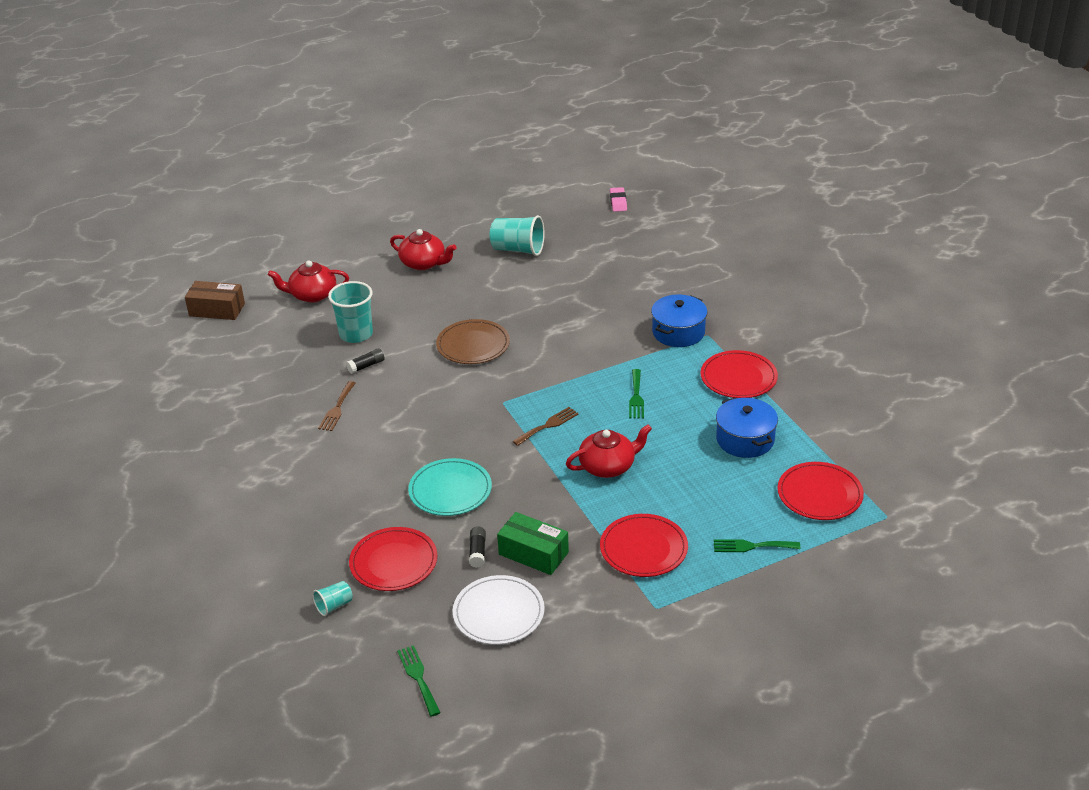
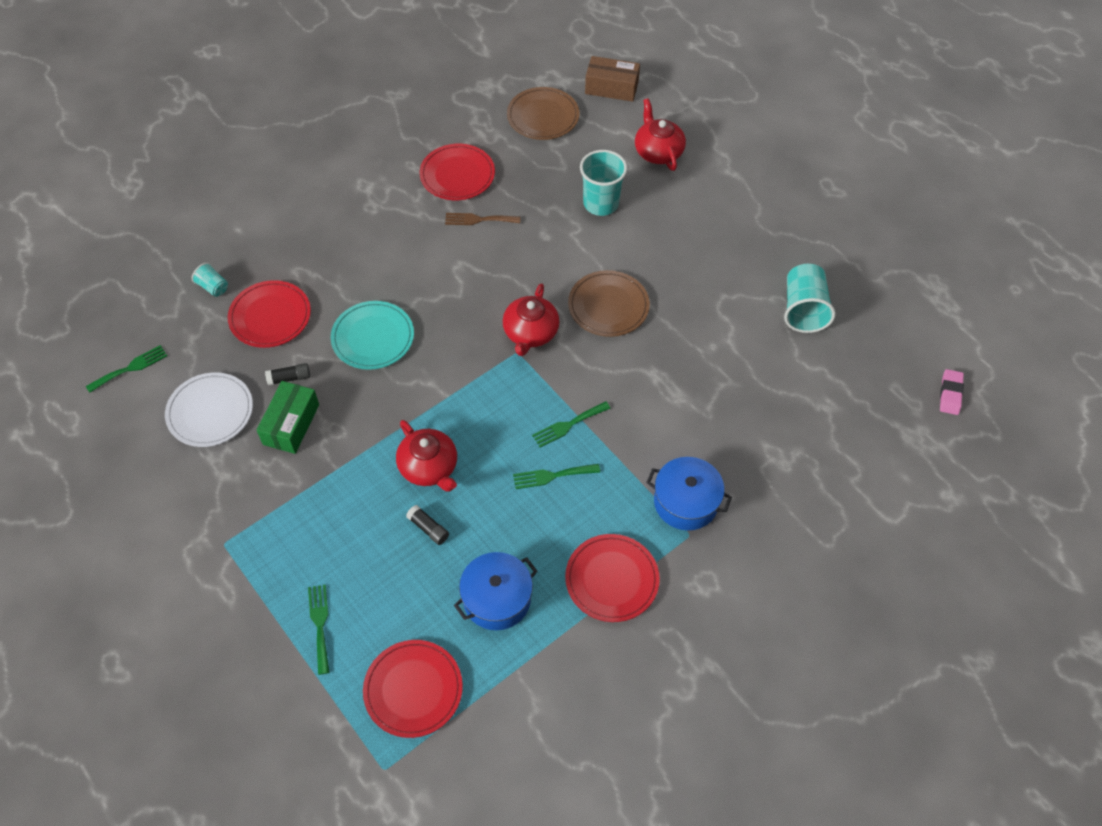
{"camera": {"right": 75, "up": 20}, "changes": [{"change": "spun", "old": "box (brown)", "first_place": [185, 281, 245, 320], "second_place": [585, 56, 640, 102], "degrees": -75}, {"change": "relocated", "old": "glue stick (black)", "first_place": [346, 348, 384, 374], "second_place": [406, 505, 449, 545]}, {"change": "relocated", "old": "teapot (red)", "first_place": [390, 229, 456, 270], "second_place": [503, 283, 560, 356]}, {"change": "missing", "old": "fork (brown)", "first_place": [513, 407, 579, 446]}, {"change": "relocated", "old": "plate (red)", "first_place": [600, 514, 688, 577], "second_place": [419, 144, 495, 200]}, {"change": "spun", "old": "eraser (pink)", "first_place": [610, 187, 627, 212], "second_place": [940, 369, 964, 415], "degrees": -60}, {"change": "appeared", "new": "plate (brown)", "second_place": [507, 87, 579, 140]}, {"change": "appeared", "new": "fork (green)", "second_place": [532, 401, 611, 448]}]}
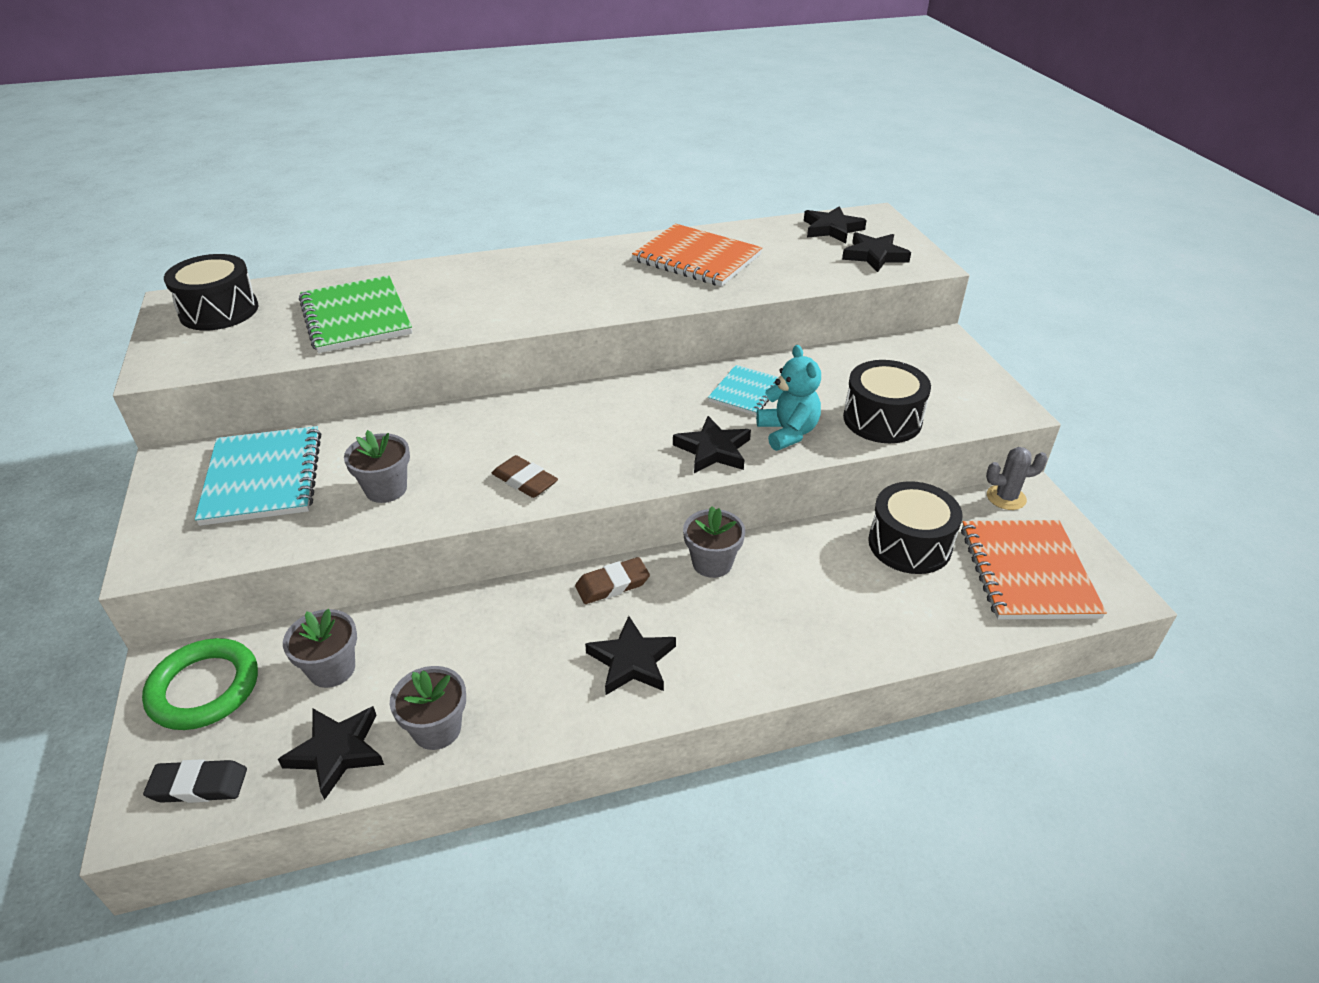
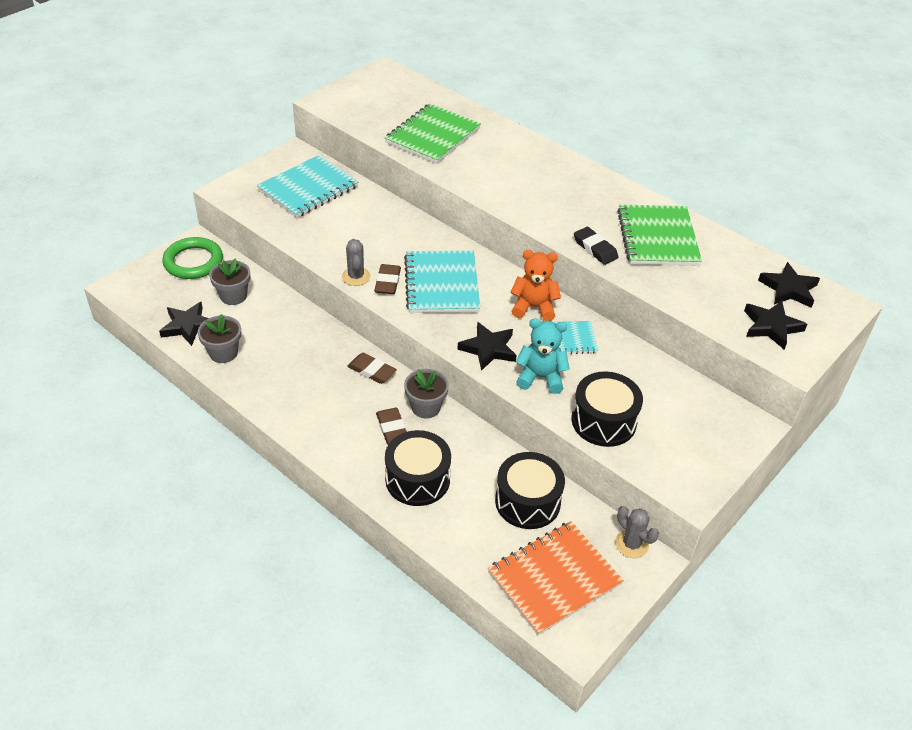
{"camera": {"right": 55, "up": 5}, "changes": [{"change": "relocated", "old": "eraser (black)", "first_place": [143, 759, 247, 803], "second_place": [574, 227, 619, 265]}, {"change": "relocated", "old": "drum (black)", "first_place": [164, 254, 258, 330], "second_place": [385, 430, 451, 506]}, {"change": "missing", "old": "flower pot (grey)", "first_place": [344, 430, 410, 503]}, {"change": "missing", "old": "star (black)", "first_place": [585, 616, 676, 695]}, {"change": "colour", "old": "notebook (orange)", "new": "notebook (green)", "first_place": [632, 224, 762, 287], "second_place": [617, 204, 702, 266]}, {"change": "spun", "old": "teddy bear (turquoise)", "first_place": [756, 345, 821, 451], "second_place": [516, 318, 570, 394], "degrees": -120}, {"change": "appeared", "new": "cactus (grey)", "second_place": [342, 239, 370, 286]}, {"change": "appeared", "new": "eraser (brown)", "second_place": [376, 408, 407, 445]}, {"change": "appeared", "new": "notebook (turquoise)", "second_place": [404, 250, 480, 313]}, {"change": "appeared", "new": "teddy bear (orange)", "second_place": [510, 250, 561, 321]}]}
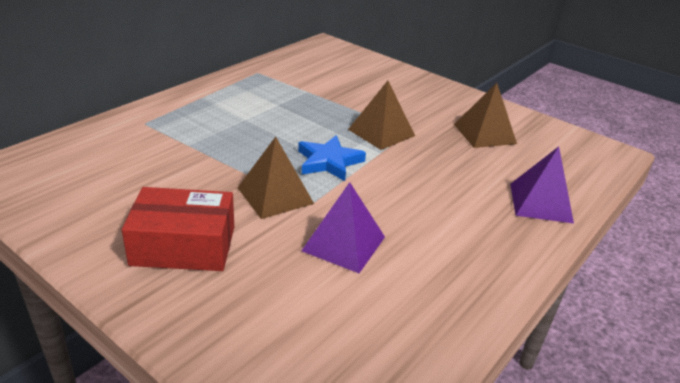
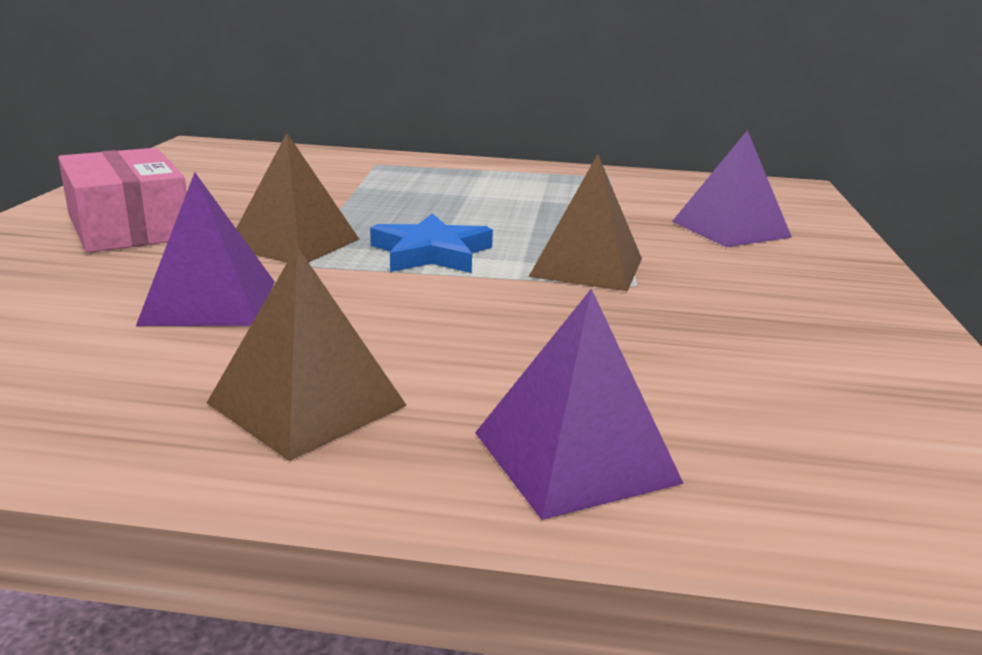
{"camera": {"right": 60, "up": -10}, "changes": [{"change": "colour", "old": "box (red)", "new": "box (pink)", "first_place": [122, 187, 234, 271], "second_place": [58, 148, 187, 253]}, {"change": "relocated", "old": "pyramid (brown)", "first_place": [454, 83, 517, 148], "second_place": [207, 246, 407, 461]}, {"change": "appeared", "new": "pyramid (purple)", "second_place": [672, 130, 792, 247]}]}
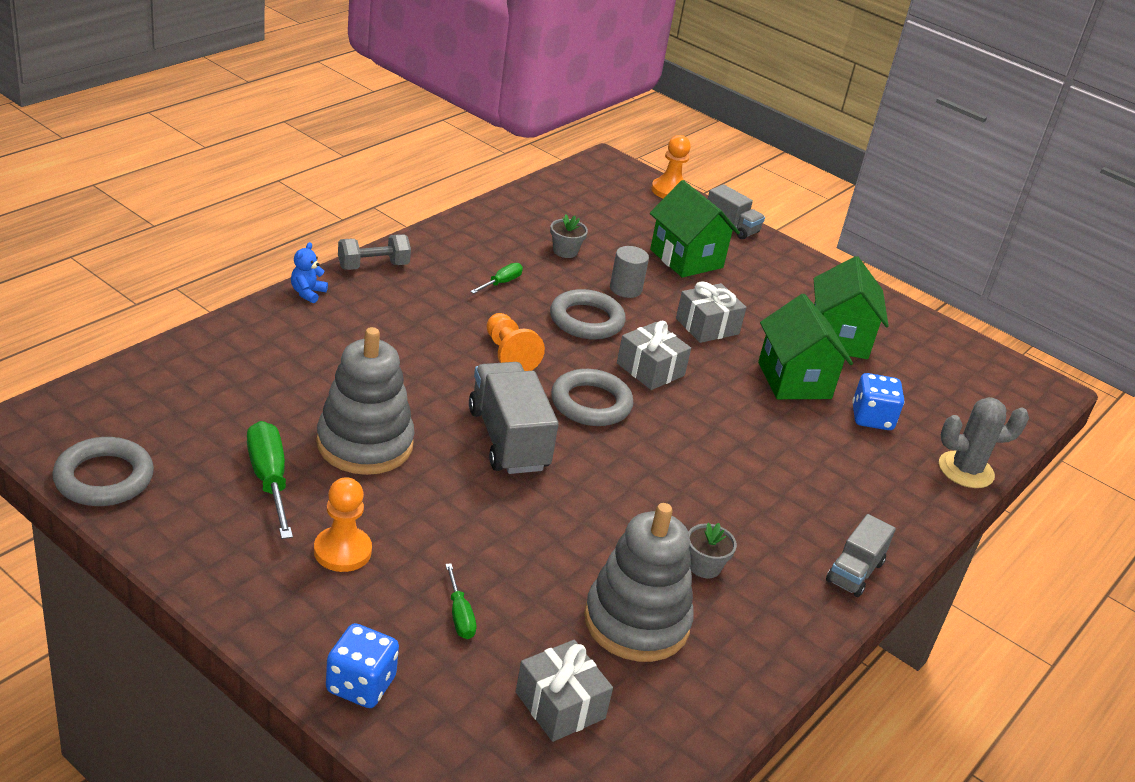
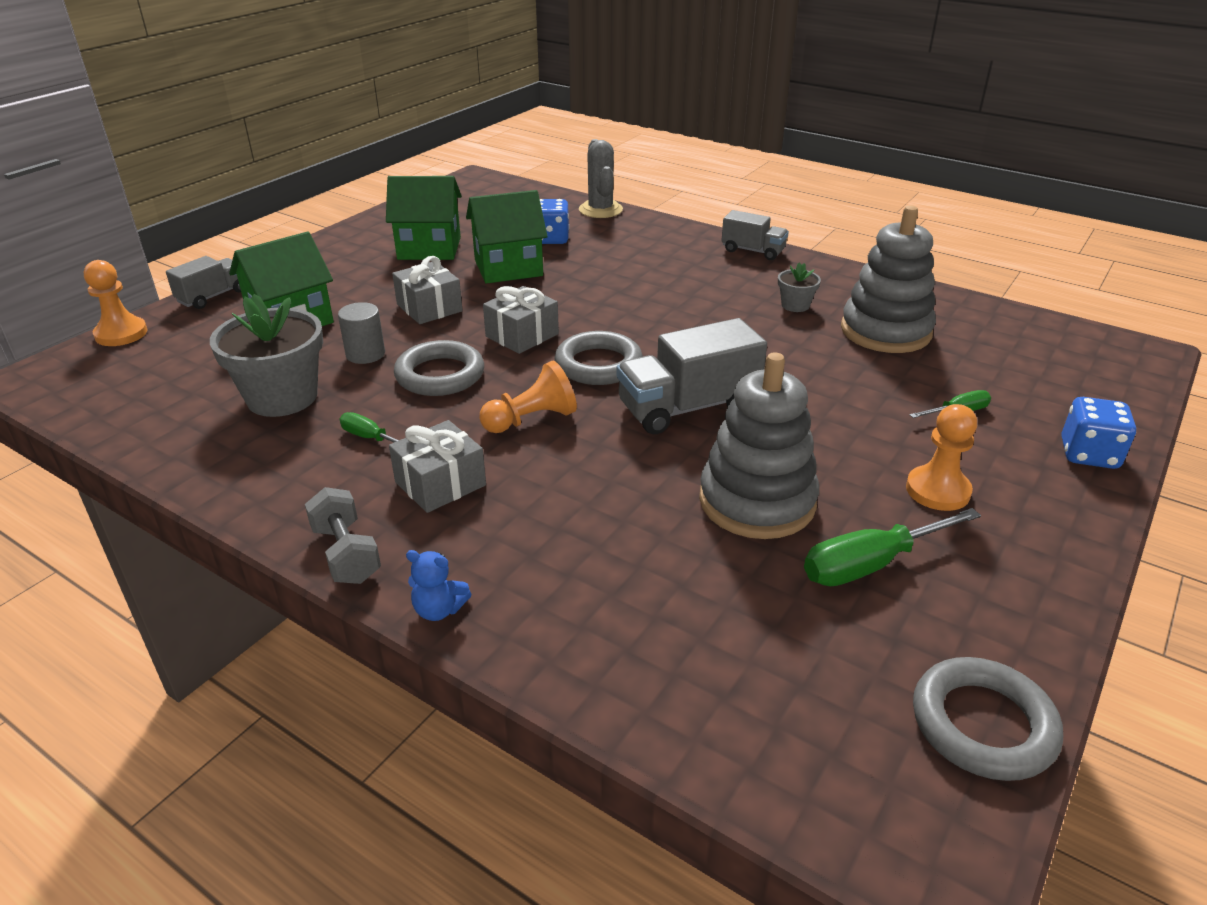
{"camera": {"right": -90, "up": 0}, "changes": [{"change": "relocated", "old": "gift (grey)", "first_place": [516, 640, 613, 742], "second_place": [389, 420, 486, 513]}, {"change": "size", "old": "flower pot (grey)", "first_place": [550, 214, 588, 258], "second_place": [210, 294, 323, 417], "factor": 2.1}]}
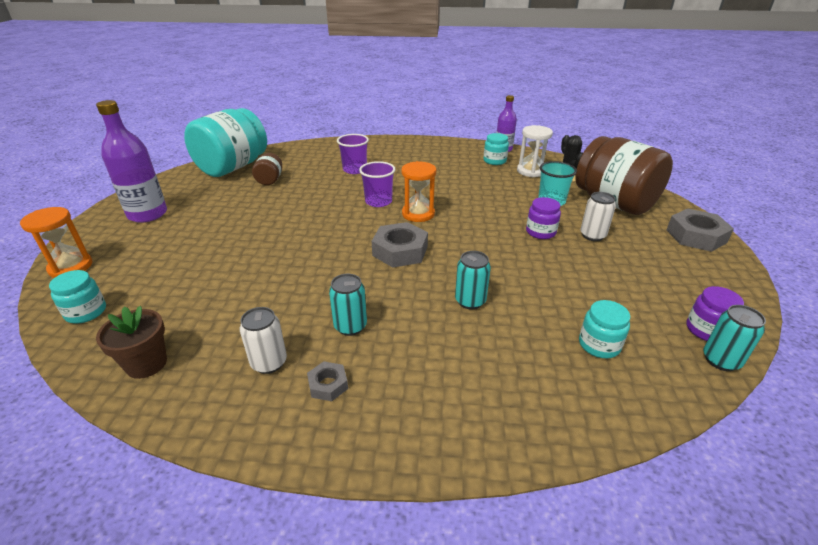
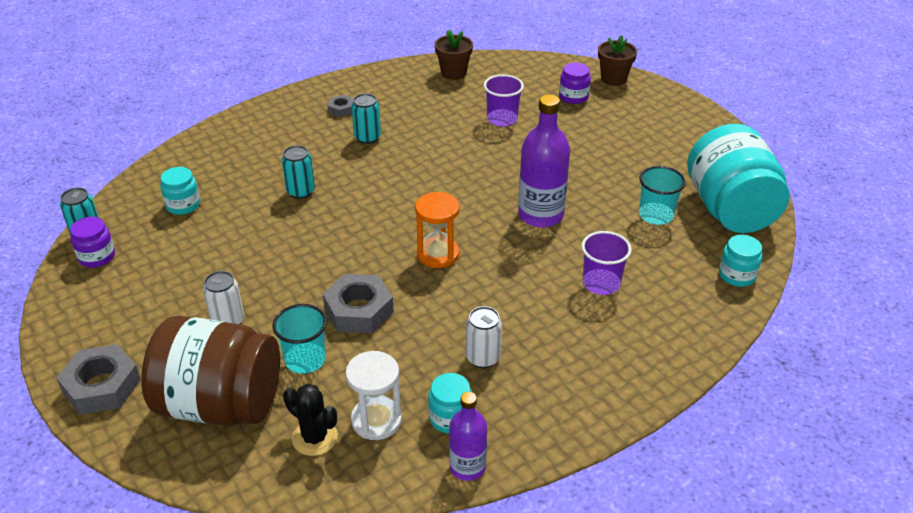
{"camera": {"right": 140, "up": 5}, "changes": [{"change": "exchanged", "old": "hourglass (orange)", "new": "flower pot (brown)", "first_place": [20, 207, 92, 278], "second_place": [598, 35, 637, 86]}, {"change": "relocated", "old": "jar (turquoise)", "first_place": [49, 270, 106, 324], "second_place": [719, 235, 762, 287]}, {"change": "relocated", "old": "bottle (purple)", "first_place": [96, 100, 167, 223], "second_place": [518, 94, 570, 228]}, {"change": "relocated", "old": "can (white)", "first_place": [240, 307, 287, 374], "second_place": [466, 306, 502, 368]}, {"change": "exchanged", "old": "jar (brown)", "new": "cup (turquoise)", "first_place": [252, 153, 282, 185], "second_place": [639, 166, 686, 225]}, {"change": "relocated", "old": "cup (purple)", "first_place": [359, 161, 395, 207], "second_place": [484, 74, 524, 127]}, {"change": "relocated", "old": "nut (grey)", "first_place": [372, 222, 428, 268], "second_place": [323, 274, 394, 333]}, {"change": "relocated", "old": "jar (purple)", "first_place": [526, 197, 561, 239], "second_place": [559, 63, 591, 104]}]}
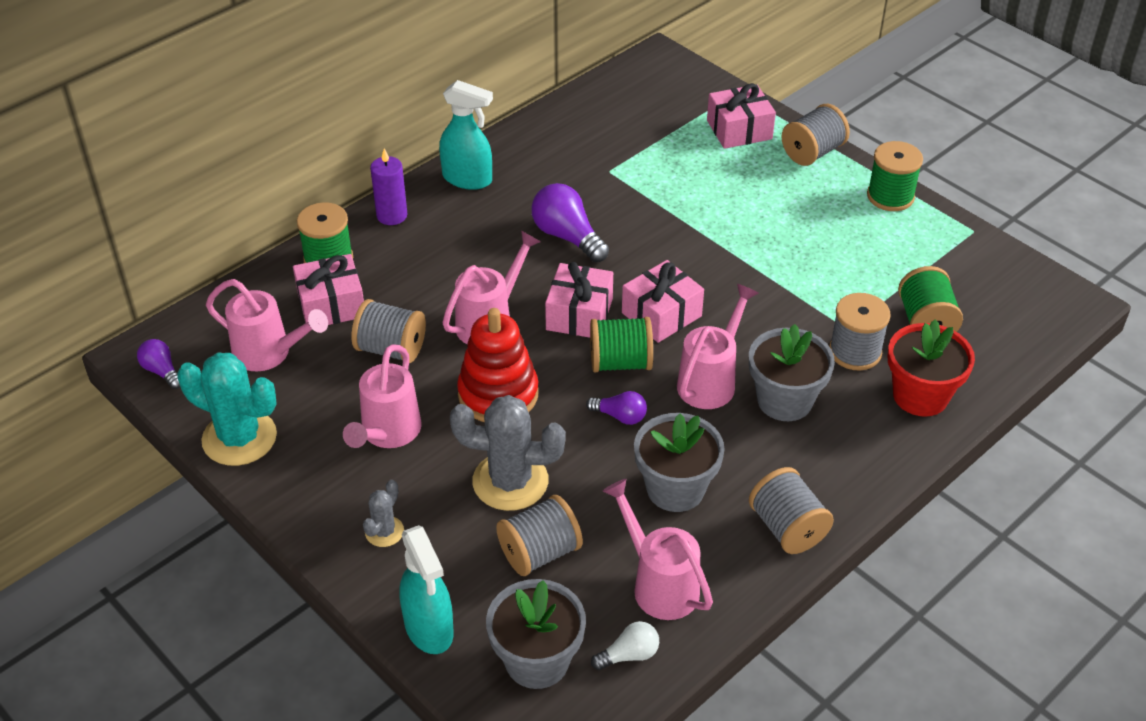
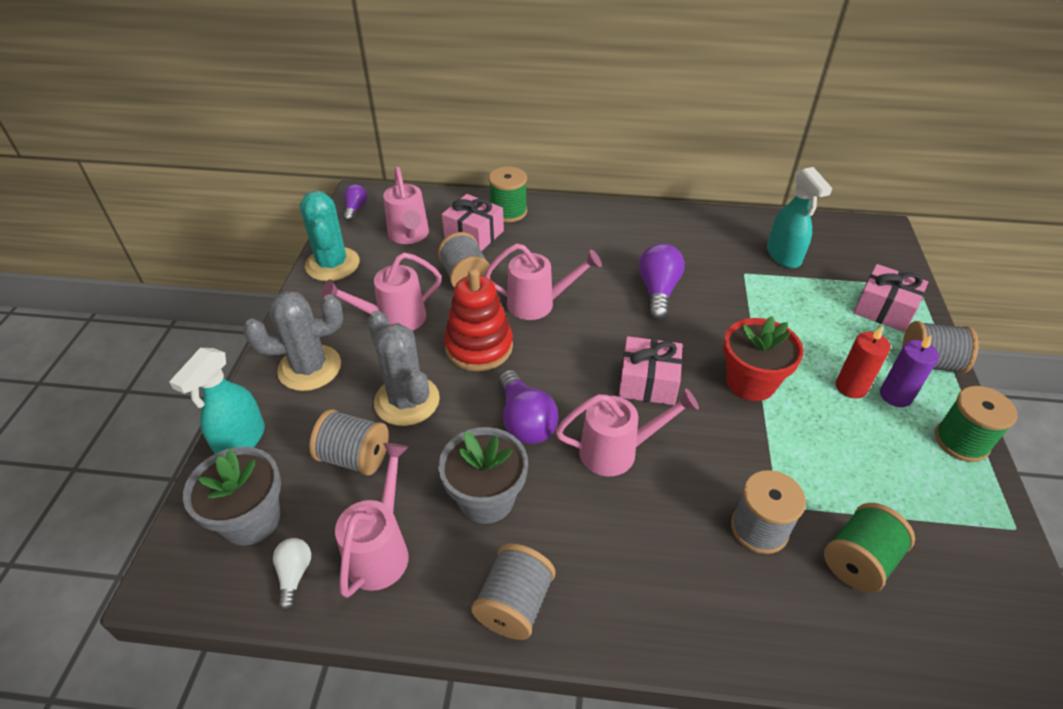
{"camera": {"right": 50, "up": 0}, "changes": [{"change": "size", "old": "cactus (grey)", "first_place": [363, 480, 404, 547], "second_place": [244, 291, 343, 391], "factor": 2.01}, {"change": "relocated", "old": "candle (purple)", "first_place": [370, 148, 407, 225], "second_place": [880, 334, 939, 407]}, {"change": "relocated", "old": "spray bottle (turquoise)", "first_place": [439, 80, 493, 190], "second_place": [767, 167, 832, 268]}, {"change": "missing", "old": "gift (pink)", "first_place": [545, 262, 613, 338]}, {"change": "size", "old": "light bulb (purple)", "first_place": [586, 391, 647, 425], "second_place": [499, 370, 559, 444], "factor": 1.75}, {"change": "missing", "old": "spool (green)", "first_place": [590, 317, 653, 372]}, {"change": "spun", "old": "light bulb (white)", "first_place": [591, 621, 659, 670], "second_place": [273, 538, 311, 611], "degrees": -120}, {"change": "missing", "old": "flower pot (grey)", "first_place": [749, 324, 835, 421]}, {"change": "relocated", "old": "flower pot (red)", "first_place": [888, 319, 975, 417], "second_place": [723, 316, 804, 401]}, {"change": "appeared", "new": "candle (red)", "second_place": [836, 326, 891, 398]}]}
